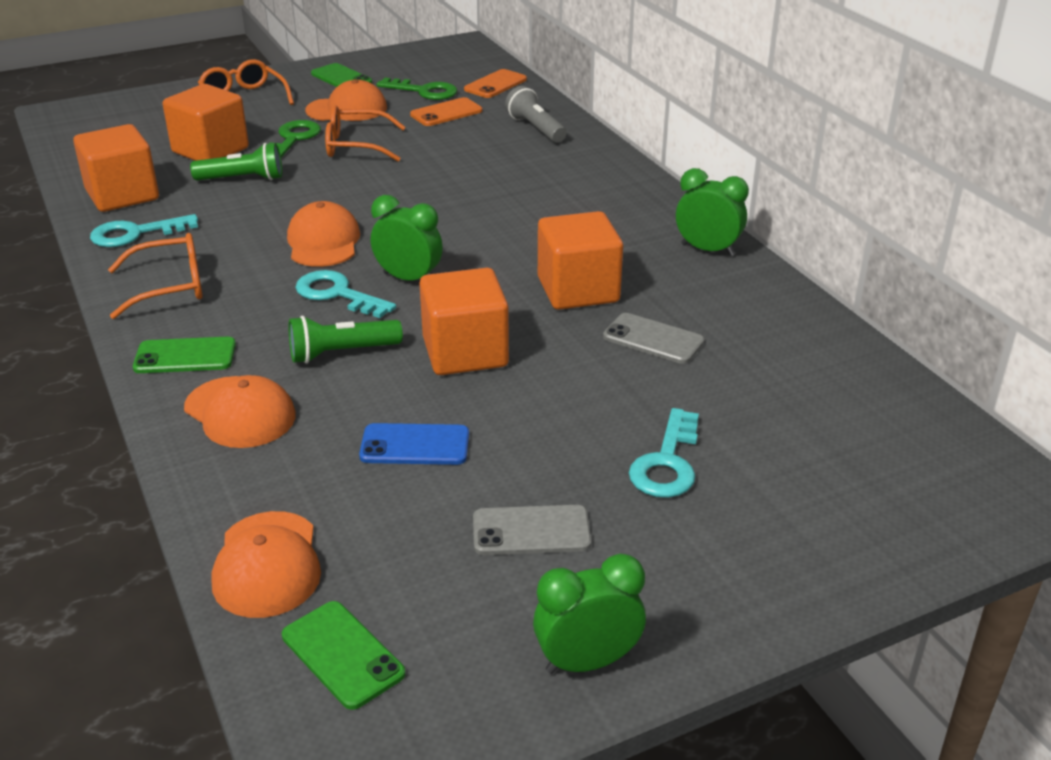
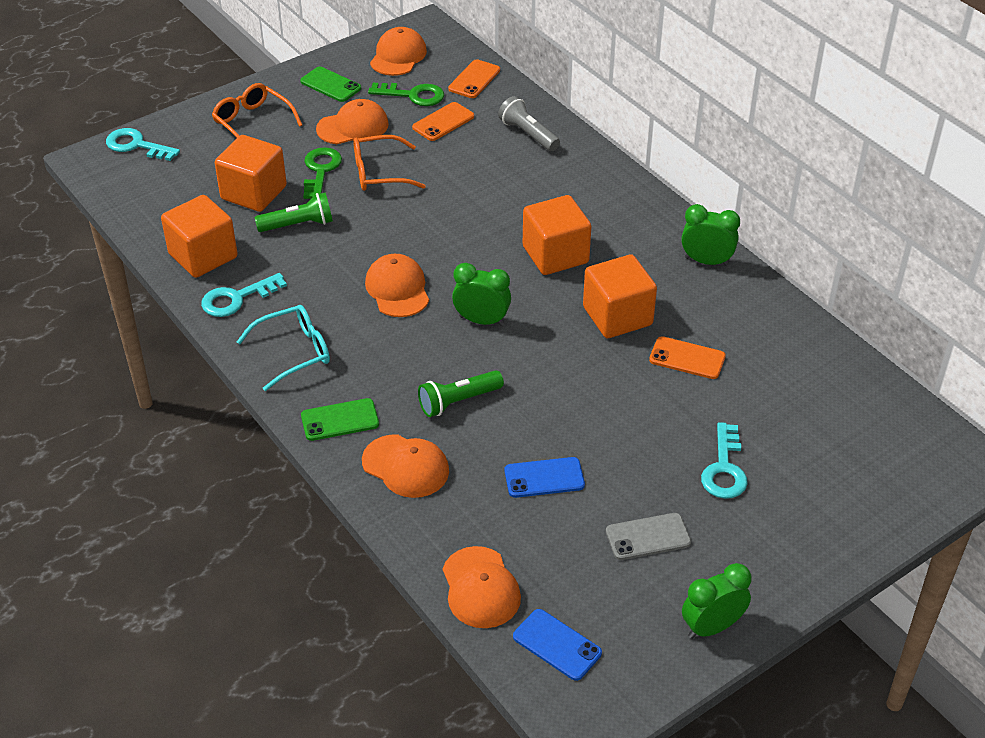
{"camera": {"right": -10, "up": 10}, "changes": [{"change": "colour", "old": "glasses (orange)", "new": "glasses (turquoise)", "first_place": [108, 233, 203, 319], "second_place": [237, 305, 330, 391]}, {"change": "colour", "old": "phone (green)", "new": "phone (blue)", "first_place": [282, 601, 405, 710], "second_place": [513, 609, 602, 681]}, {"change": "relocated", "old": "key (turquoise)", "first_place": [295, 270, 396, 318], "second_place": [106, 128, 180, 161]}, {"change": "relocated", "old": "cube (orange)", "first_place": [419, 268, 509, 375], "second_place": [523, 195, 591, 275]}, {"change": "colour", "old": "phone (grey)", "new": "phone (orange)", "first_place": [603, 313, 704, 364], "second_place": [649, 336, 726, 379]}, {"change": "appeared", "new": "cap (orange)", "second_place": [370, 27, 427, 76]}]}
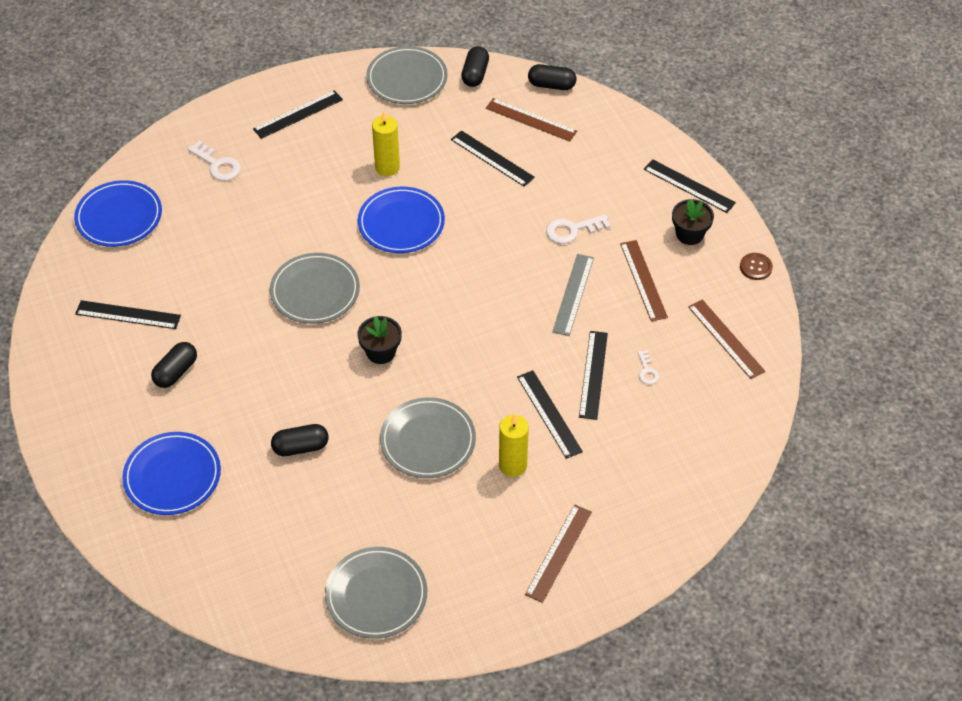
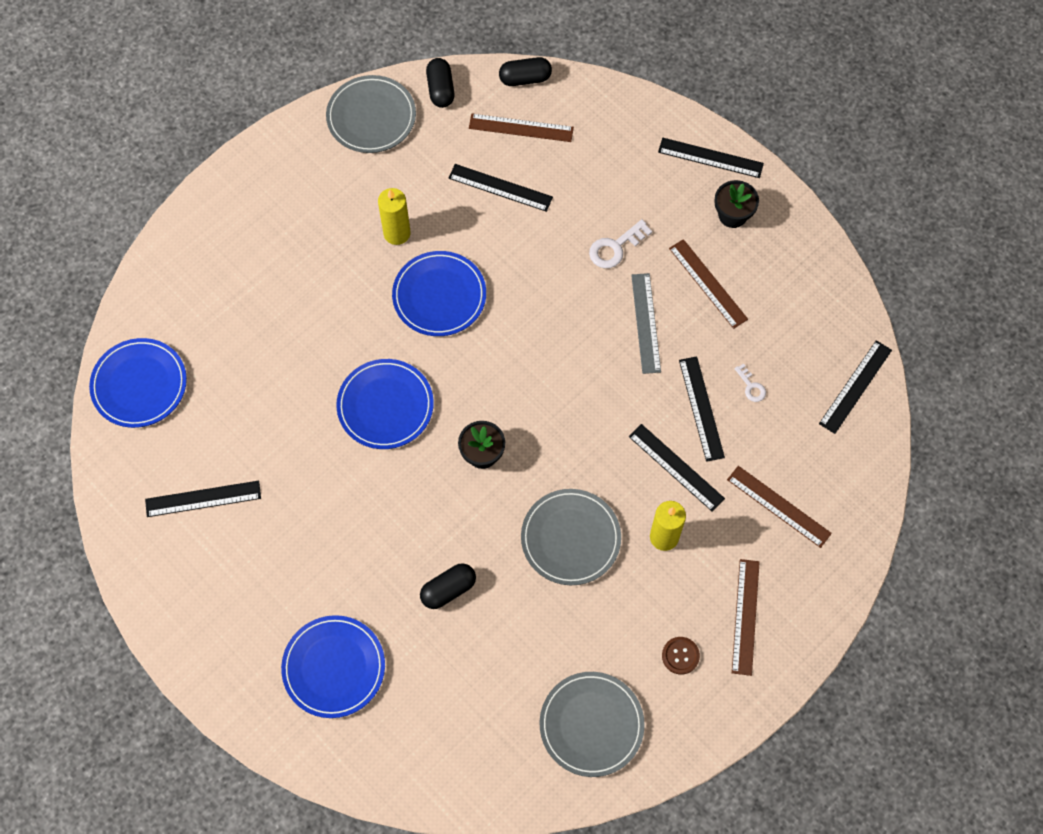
{"camera": {"right": -20, "up": 15}, "changes": [{"change": "missing", "old": "capsule (black)", "first_place": [151, 342, 197, 388]}, {"change": "missing", "old": "key (white)", "first_place": [188, 140, 241, 181]}, {"change": "relocated", "old": "ruler (black)", "first_place": [253, 90, 343, 139], "second_place": [819, 340, 892, 434]}, {"change": "colour", "old": "plate (grey)", "new": "plate (blue)", "first_place": [270, 253, 360, 324], "second_place": [336, 359, 434, 449]}, {"change": "relocated", "old": "ruler (brown)", "first_place": [688, 299, 765, 379], "second_place": [727, 466, 832, 548]}, {"change": "relocated", "old": "button (brown)", "first_place": [740, 253, 773, 280], "second_place": [662, 637, 700, 675]}]}
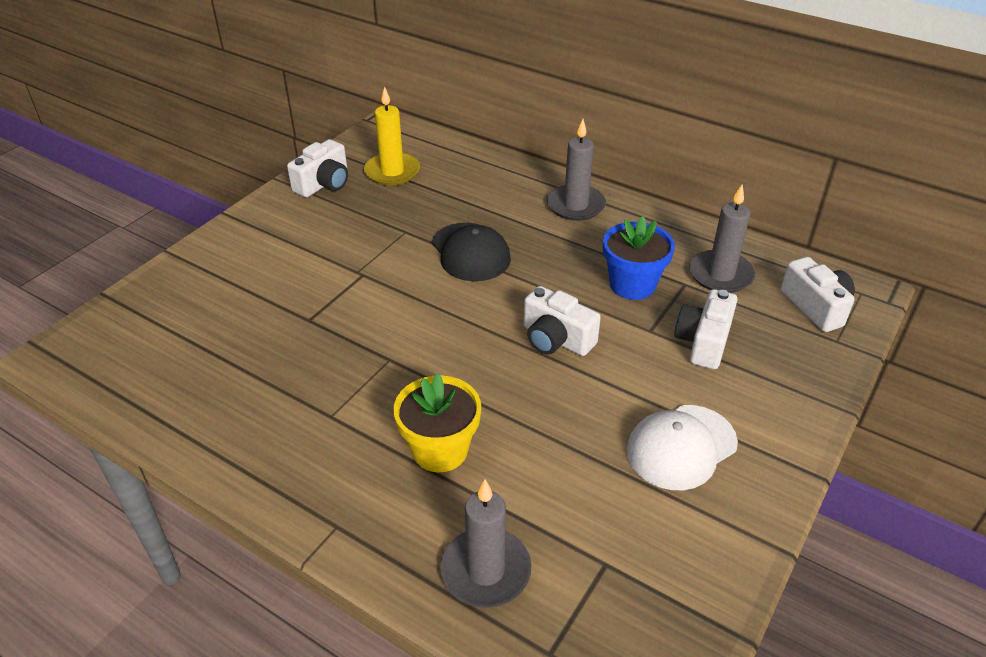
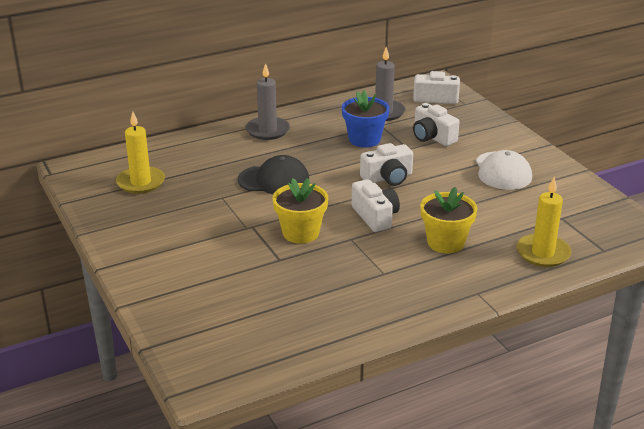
{"camera": {"right": -60, "up": -10}, "changes": [{"change": "relocated", "old": "camera (white)", "first_place": [287, 139, 348, 197], "second_place": [352, 179, 400, 232]}, {"change": "colour", "old": "candle (grey)", "new": "candle (yellow)", "first_place": [440, 480, 532, 608], "second_place": [516, 177, 571, 267]}, {"change": "appeared", "new": "flower pot (yellow)", "second_place": [273, 178, 328, 244]}]}
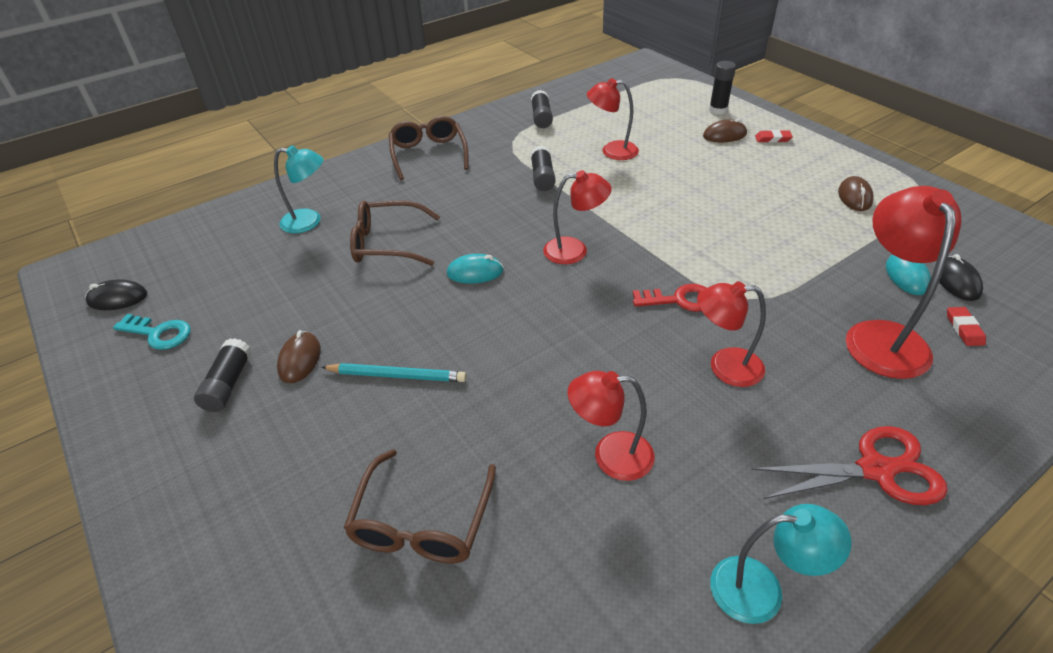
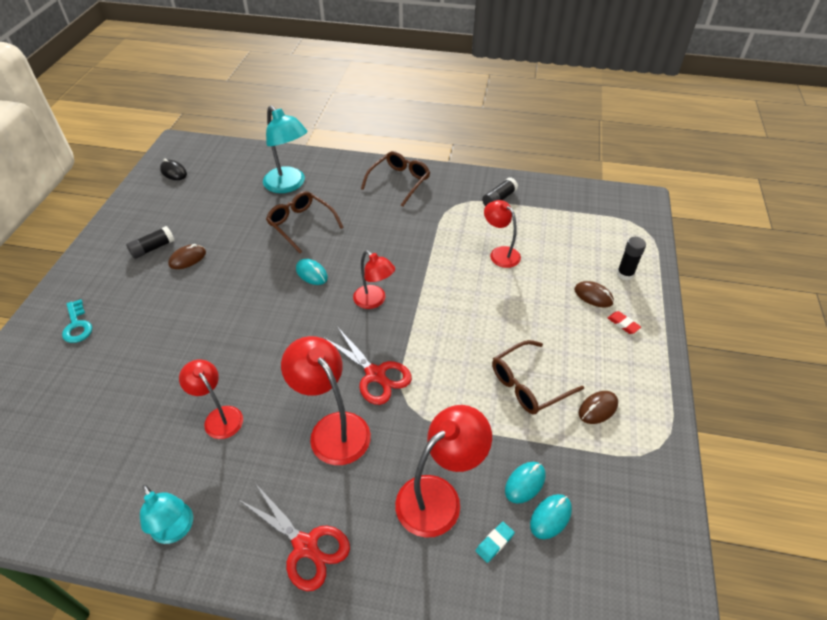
{"camera": {"right": 45, "up": 5}, "changes": [{"change": "relocated", "old": "key (turquoise)", "first_place": [113, 314, 191, 350], "second_place": [62, 299, 92, 343]}, {"change": "size", "old": "lamp (turquoise)", "first_place": [274, 145, 324, 233], "second_place": [263, 105, 308, 193], "factor": 1.55}, {"change": "missing", "old": "pencil (turquoise)", "first_place": [321, 363, 467, 382]}, {"change": "relocated", "old": "glasses (brown)", "first_place": [344, 449, 496, 564], "second_place": [492, 340, 584, 415]}, {"change": "missing", "old": "glue stick (black)", "first_place": [531, 146, 556, 191]}, {"change": "exchanged", "old": "key (red)", "new": "scissors (red)", "first_place": [632, 284, 707, 312], "second_place": [323, 328, 412, 405]}, {"change": "size", "old": "lamp (red)", "first_place": [697, 281, 766, 387], "second_place": [281, 336, 371, 465], "factor": 1.55}, {"change": "colour", "old": "mouse (black)", "new": "mouse (turquoise)", "first_place": [939, 254, 983, 301], "second_place": [530, 494, 572, 539]}, {"change": "colour", "old": "eraser (red)", "new": "eraser (turquoise)", "first_place": [947, 307, 986, 346], "second_place": [476, 521, 515, 563]}]}
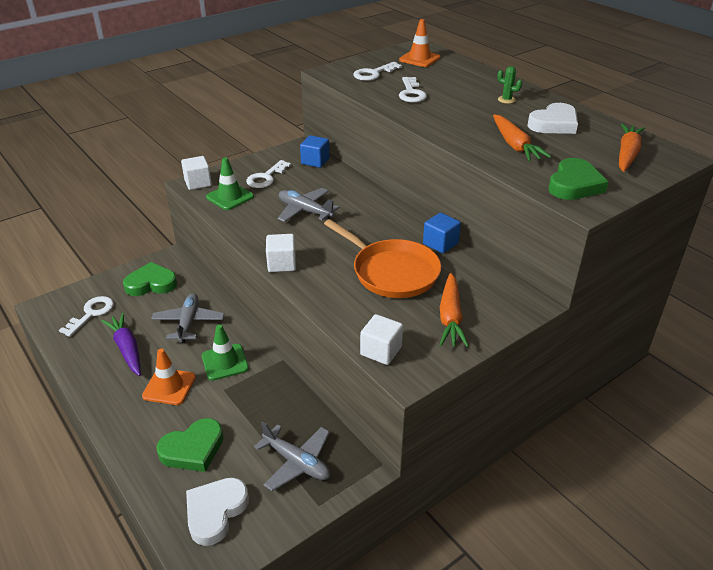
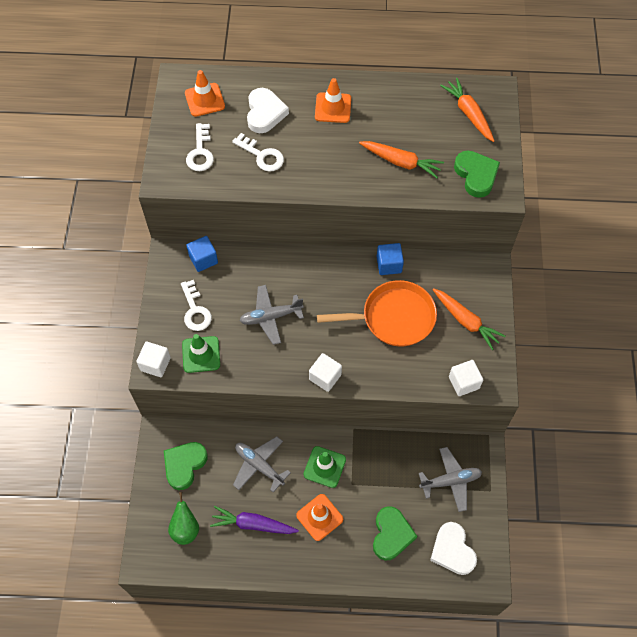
{"camera": {"right": -50, "up": 25}, "changes": [{"change": "exchanged", "old": "key (white)", "new": "pear (green)", "first_place": [59, 296, 114, 337], "second_place": [168, 492, 199, 545]}, {"change": "exchanged", "old": "cactus (green)", "new": "traffic cone (orange)", "first_place": [497, 66, 522, 104], "second_place": [315, 78, 351, 123]}, {"change": "relocated", "old": "heart (white)", "first_place": [527, 103, 578, 134], "second_place": [247, 88, 289, 133]}]}
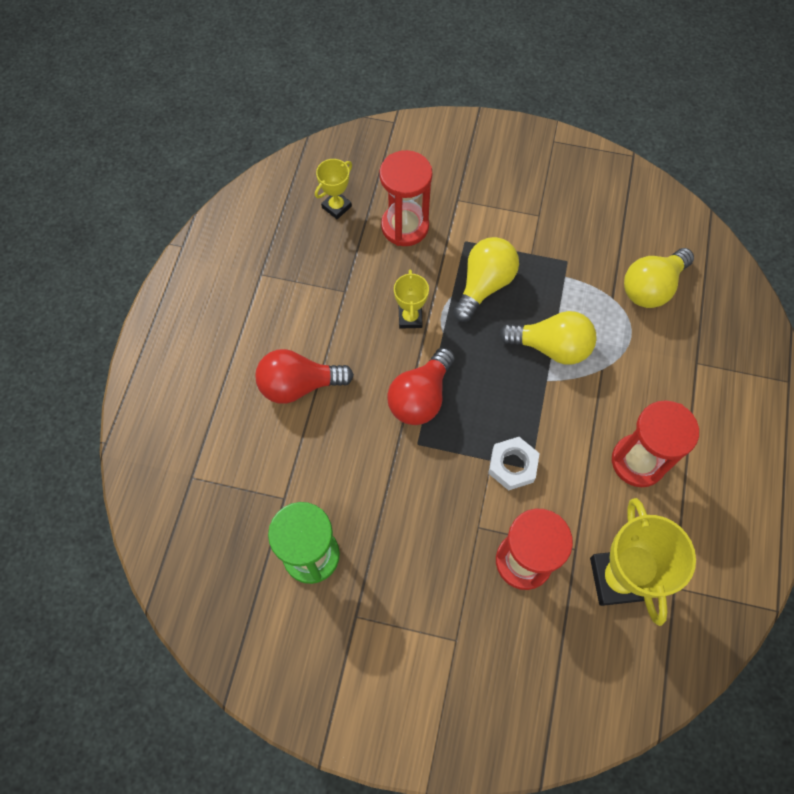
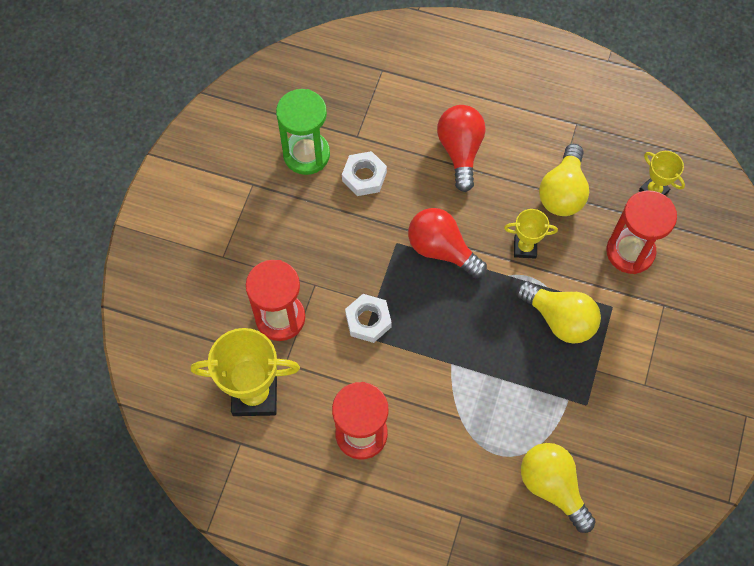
{"camera": {"right": 95, "up": 0}, "changes": [{"change": "relocated", "old": "light bulb (yellow)", "first_place": [499, 311, 596, 365], "second_place": [539, 144, 589, 216]}, {"change": "appeared", "new": "nut (white)", "second_place": [342, 151, 387, 196]}]}
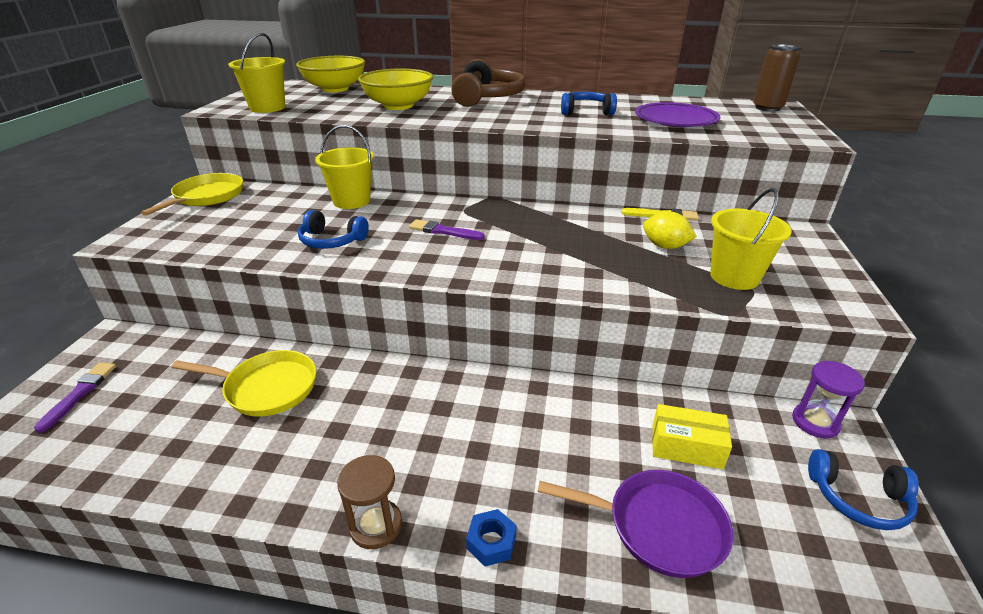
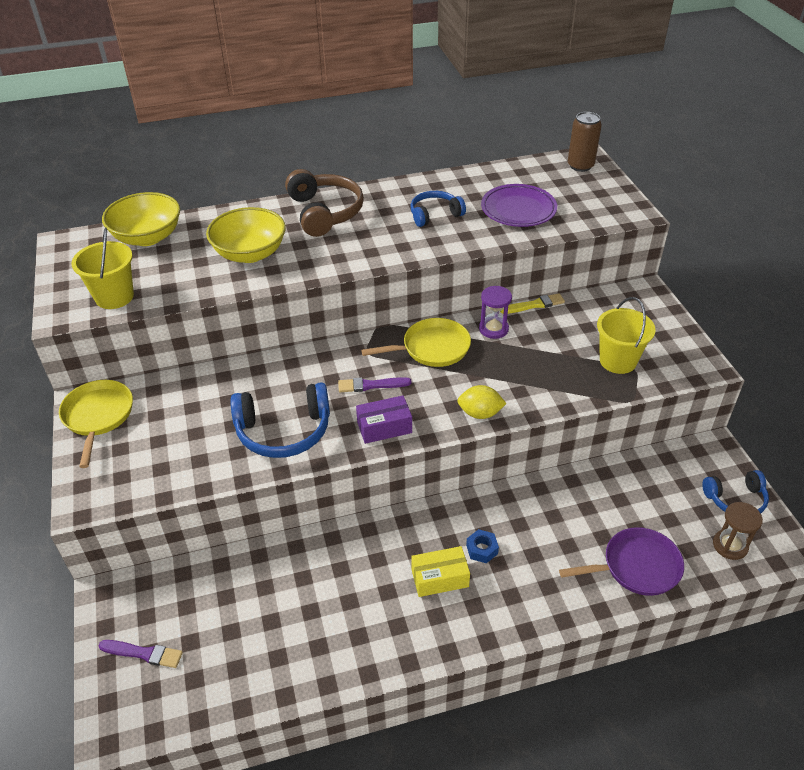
{"camera": {"right": -25, "up": 10}, "changes": [{"change": "spun", "old": "brush (purple)", "first_place": [34, 362, 116, 433], "second_place": [98, 640, 183, 668], "degrees": 120}, {"change": "relocated", "old": "pan (yellow)", "first_place": [171, 350, 316, 417], "second_place": [361, 318, 471, 367]}, {"change": "size", "old": "headphones (blue)", "first_place": [298, 210, 369, 249], "second_place": [230, 382, 330, 458], "factor": 1.6}, {"change": "missing", "old": "bucket (yellow)", "first_place": [315, 125, 374, 209]}, {"change": "relocated", "old": "hourglass (brown)", "first_place": [337, 455, 402, 549], "second_place": [713, 502, 763, 560]}, {"change": "relocated", "old": "nut (blue)", "first_place": [466, 509, 517, 567], "second_place": [466, 529, 499, 563]}, {"change": "relocated", "old": "lemon (yellow)", "first_place": [643, 211, 697, 249], "second_place": [457, 385, 507, 419]}, {"change": "relocated", "old": "box (yellow)", "first_place": [652, 404, 732, 469], "second_place": [411, 546, 470, 597]}, {"change": "relocated", "old": "hourglass (purple)", "first_place": [792, 361, 865, 438], "second_place": [479, 286, 512, 339]}, {"change": "appeared", "new": "box (purple)", "second_place": [356, 395, 412, 444]}]}
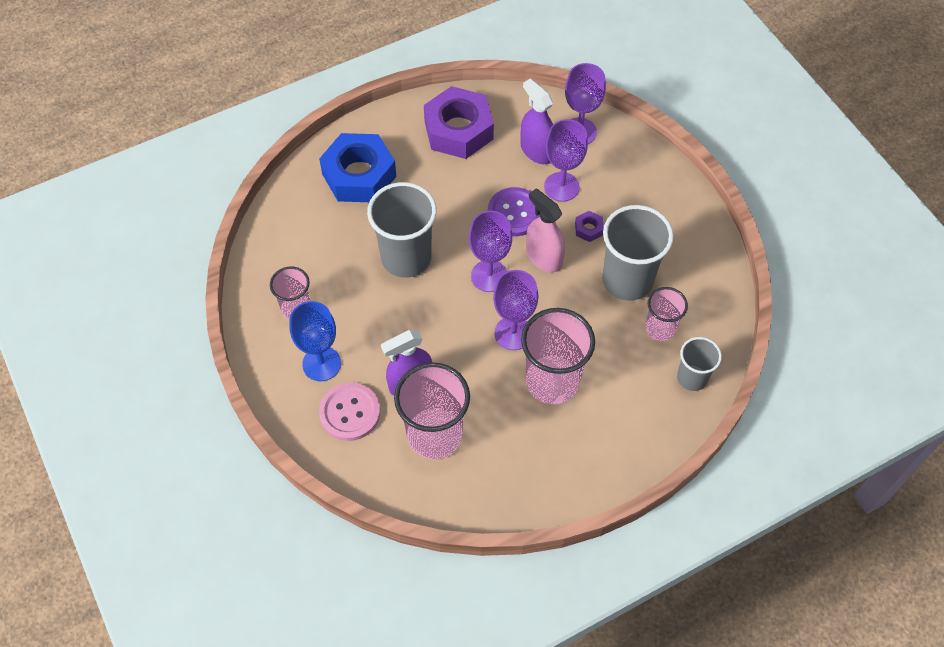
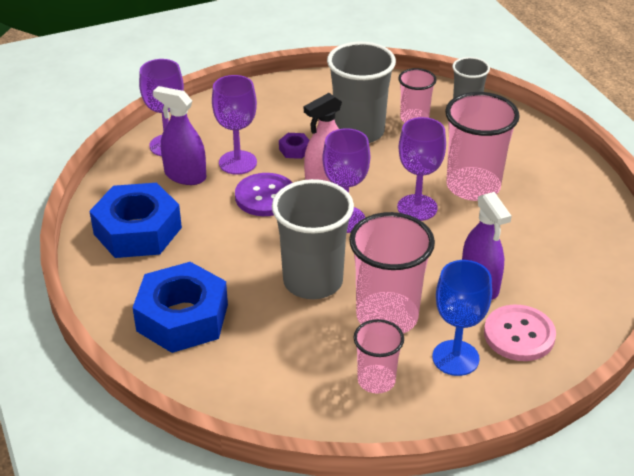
{"camera": {"right": -85, "up": -20}, "changes": [{"change": "relocated", "old": "cup (pink)", "first_place": [394, 362, 470, 459], "second_place": [349, 212, 435, 334]}, {"change": "colour", "old": "nut (purple)", "new": "nut (blue)", "first_place": [424, 86, 494, 159], "second_place": [90, 183, 182, 258]}, {"change": "spun", "old": "spray bottle (purple)", "first_place": [521, 79, 553, 164], "second_place": [153, 86, 206, 185], "degrees": 60}]}
